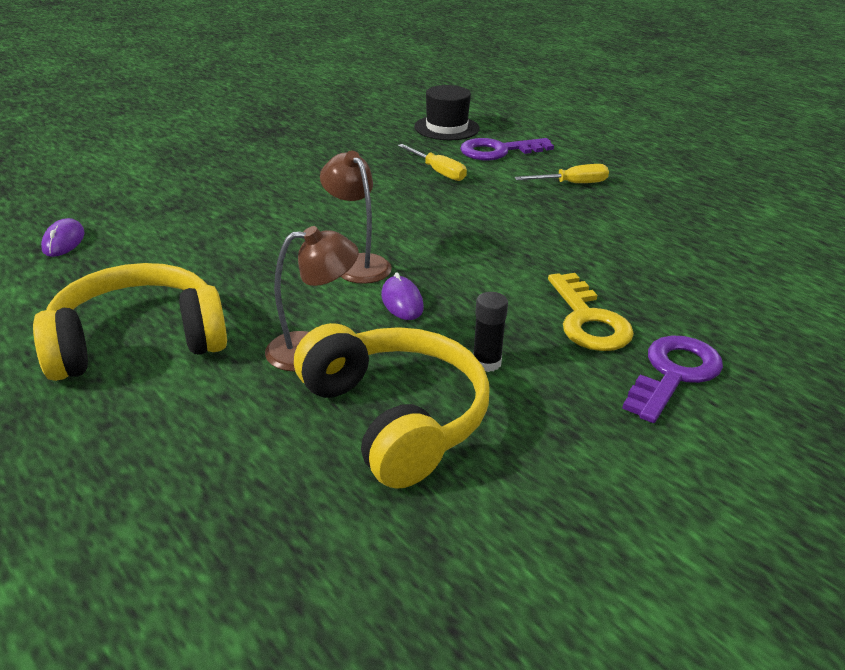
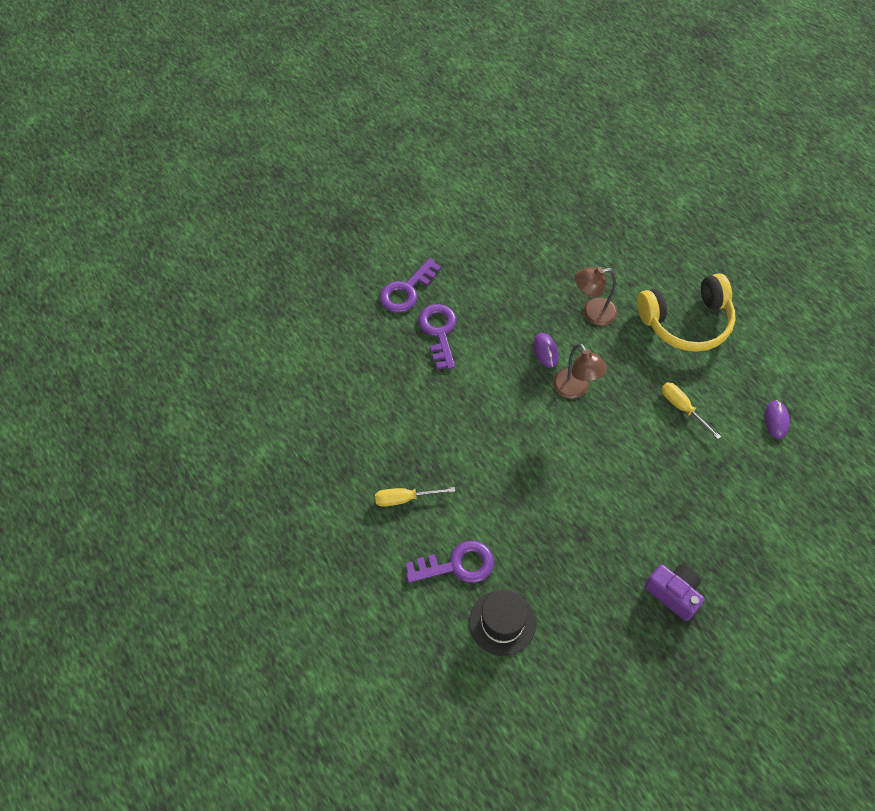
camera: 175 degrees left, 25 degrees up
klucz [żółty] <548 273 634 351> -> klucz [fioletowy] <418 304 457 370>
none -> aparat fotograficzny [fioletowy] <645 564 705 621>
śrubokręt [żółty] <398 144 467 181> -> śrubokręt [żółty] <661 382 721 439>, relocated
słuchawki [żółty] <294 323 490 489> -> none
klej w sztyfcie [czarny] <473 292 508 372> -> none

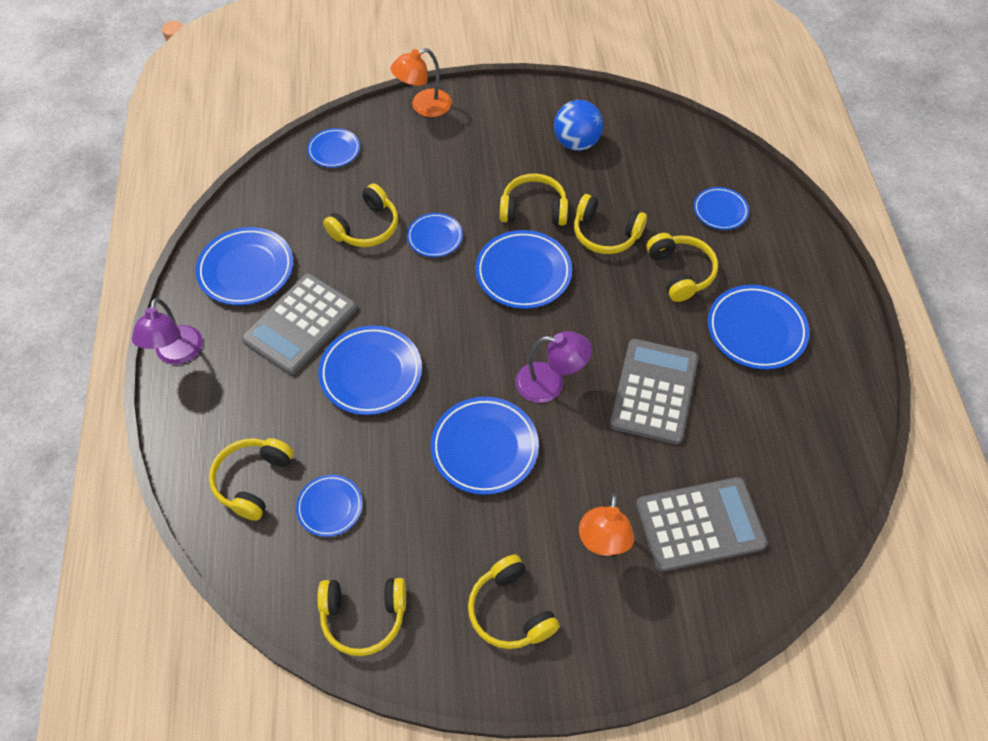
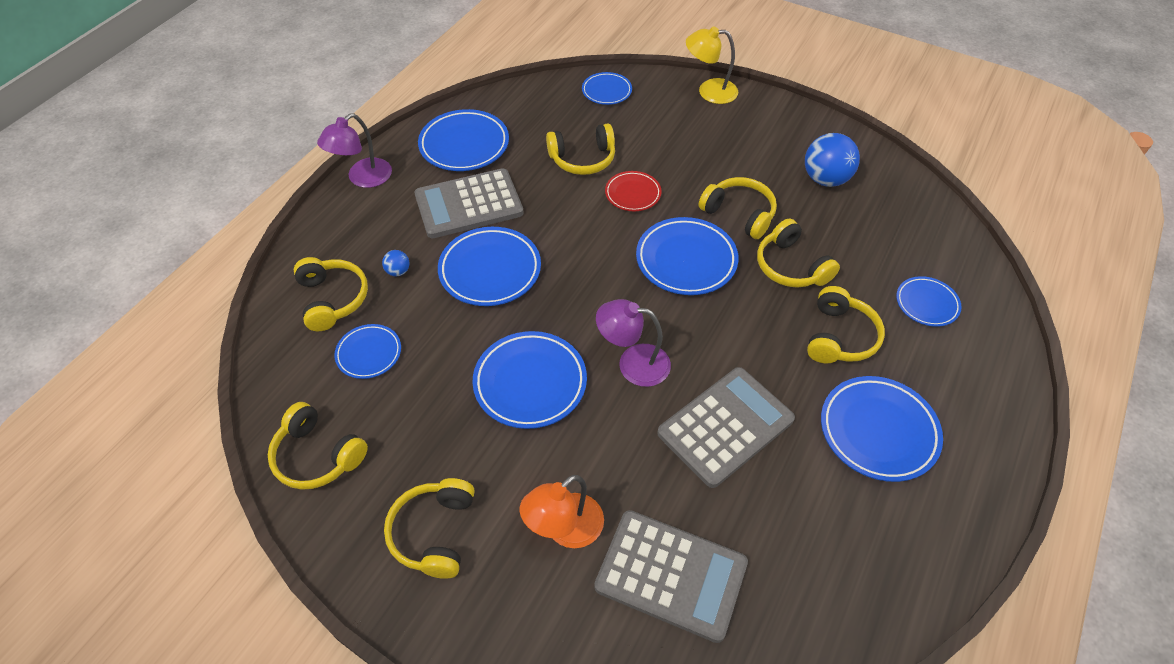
camera: 35 degrees right, 5 degrees down
słuchawki [żółty] <209 438 294 521> -> słuchawki [żółty] <294 257 368 331>, 105 degrees clockwise
none -> piłka [niebieski] <382 250 409 276>
lampka [fioletowy] <516 331 592 403> -> lampka [fioletowy] <596 299 671 387>, 150 degrees clockwise
talerz [niebieski] <407 213 463 257> -> talerz [czerwony] <605 171 662 211>
lampka [pomarańczowy] <390 48 452 117> -> lampka [żółty] <686 26 738 104>

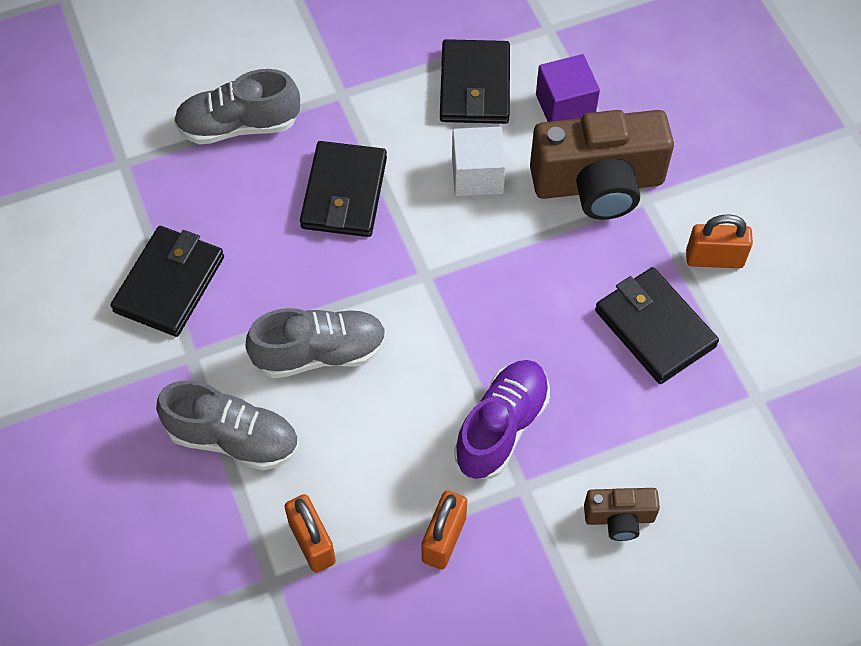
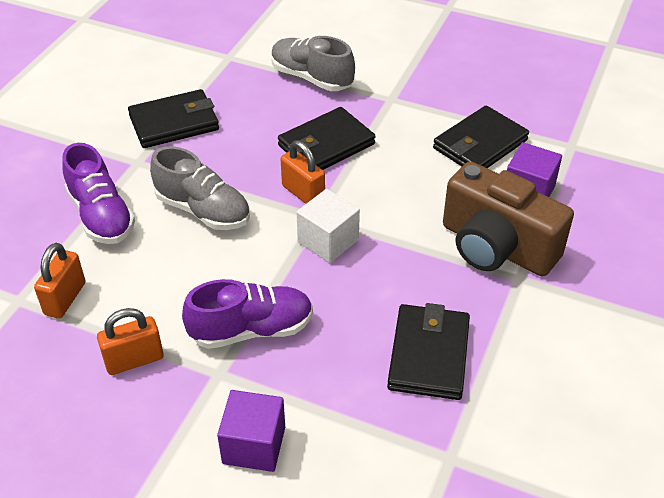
camera: 45 degrees right, 15 degrees down
but [szary] <156 380 298 470> -> but [fioletowy] <62 143 135 244>
aparat fotograficzny [brązowy] <584 488 660 541> -> sześcian [fioletowy] <217 390 285 472>
kłódka [pomarańczowy] <686 214 753 268> -> kłódka [pomarańczowy] <281 140 325 204>, relocated
sześcian [biały] <452 127 506 196> -> sześcian [biały] <297 189 360 263>, relocated

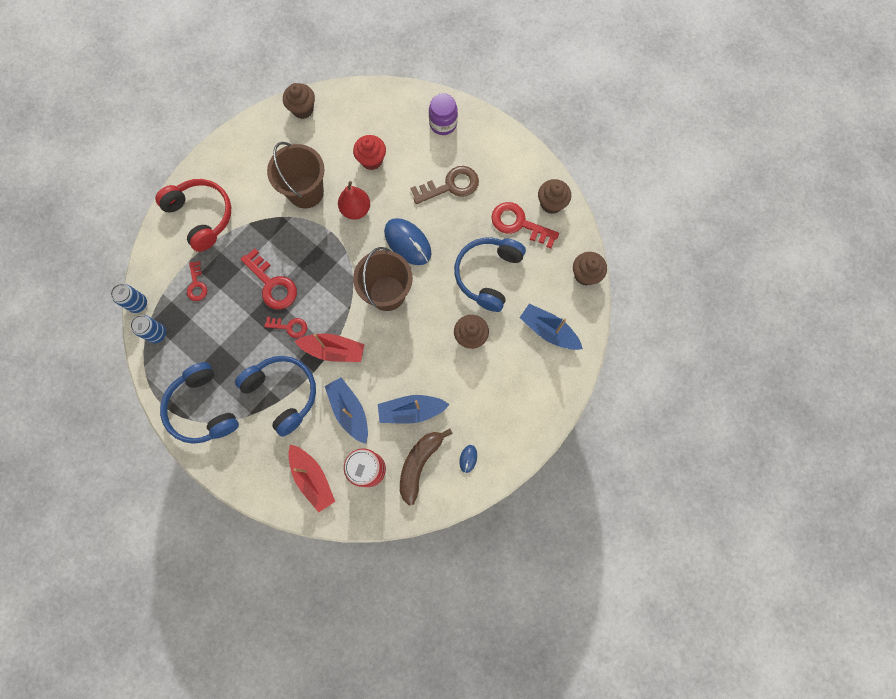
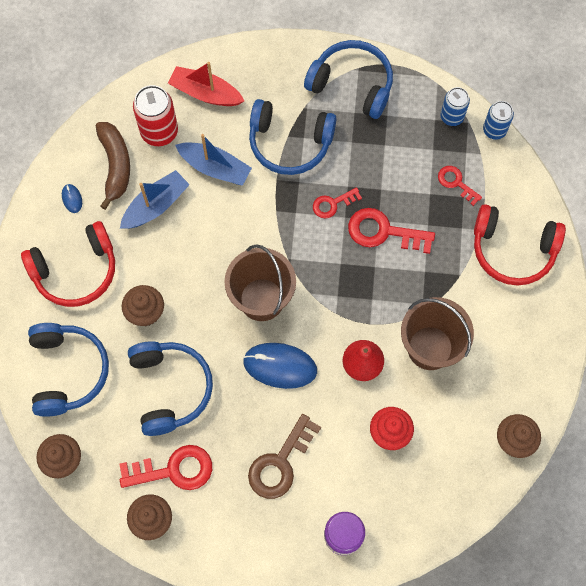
camera: 145 degrees right, 5 degrees down
none -> słuchawki [czerwony] <21 221 115 307>
łódka [niebieski] <519 304 583 350> -> słuchawki [niebieski] <28 323 109 417>
łódka [czerwony] <294 333 365 362> -> none

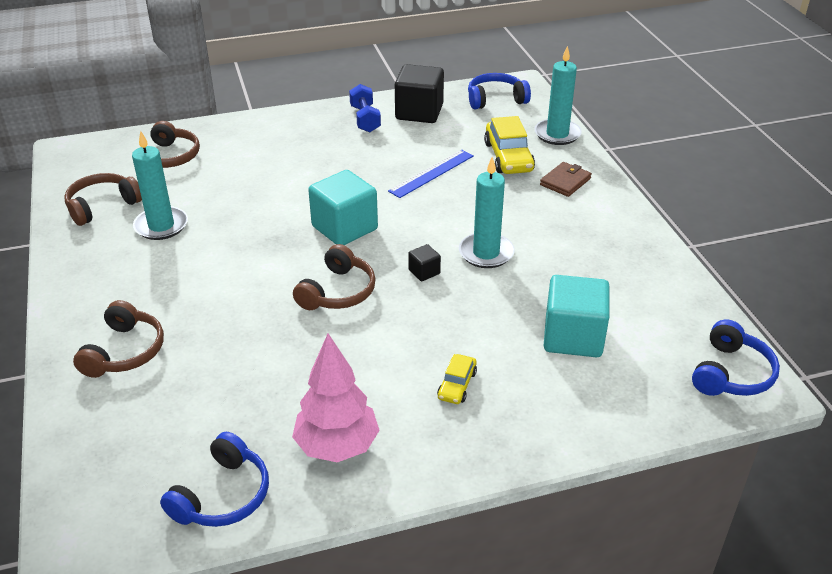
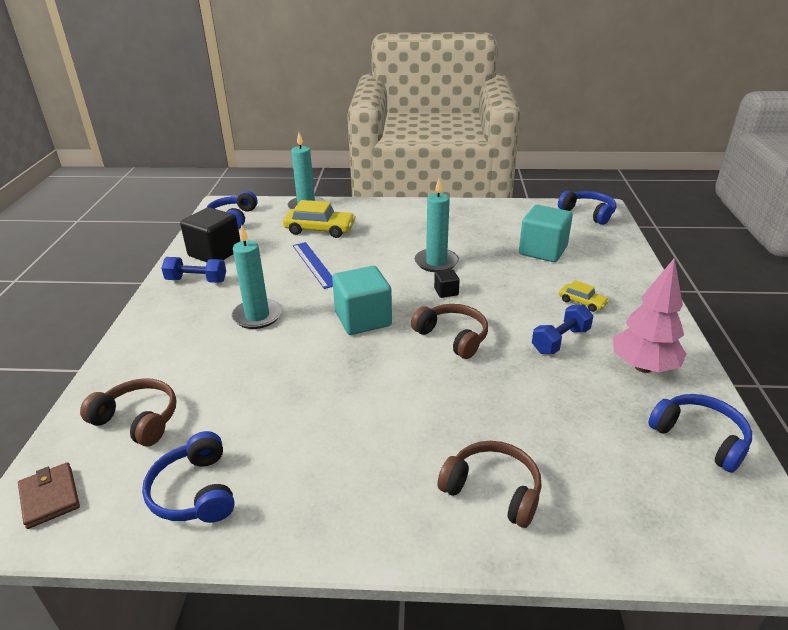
camera: 70 degrees left, 5 degrees down
portfel [brązowy] <540 162 592 197> -> portfel [brązowy] <18 462 80 529>, relocated
słuchawki [brązowy] <64 173 142 226> -> słuchawki [niebieski] <142 431 235 523>
świeca [turkusowy] <132 131 188 240> -> świeca [turkusowy] <231 225 282 329>, relocated
none -> hantel [niebieski] <532 304 593 354>

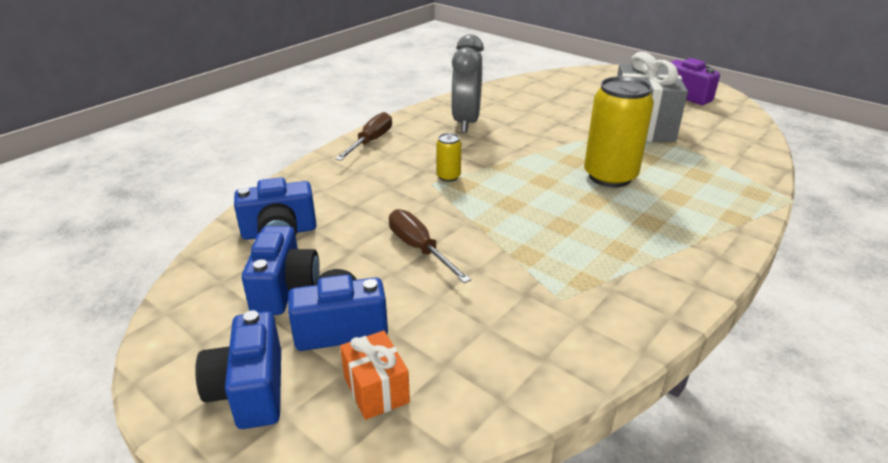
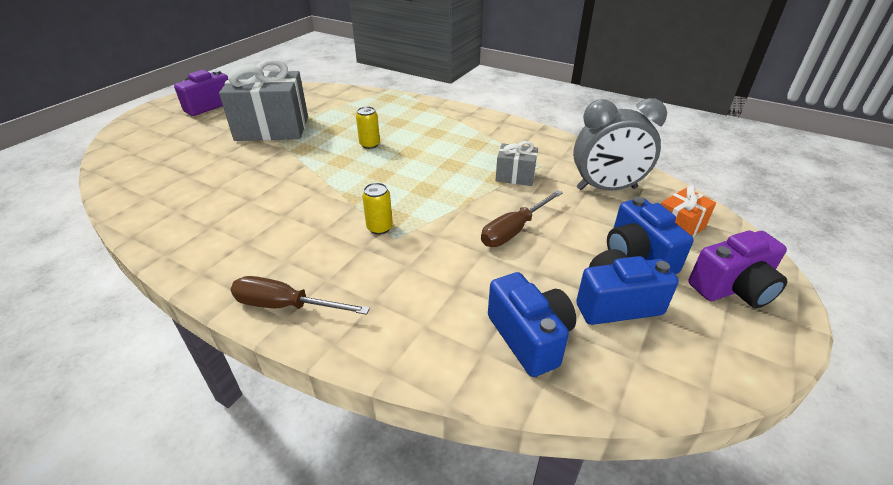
camera: 100 degrees left, 5 degrees up
puszka [żółty] <584 76 654 187> -> puszka [żółty] <356 106 380 149>, x0.45
none -> prezent [szary] <495 141 538 186>
budzik [szary] <451 34 484 133> -> budzik [szary] <573 98 667 191>, relocated
aparat fotograficzny [niebieski] <195 310 281 429> -> aparat fotograficzny [fioletowy] <688 230 787 308>

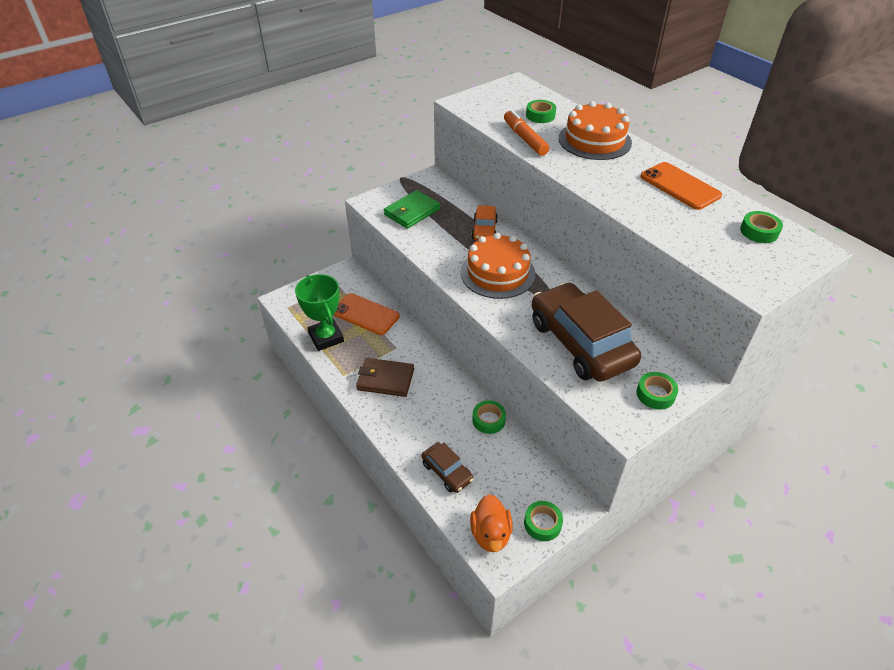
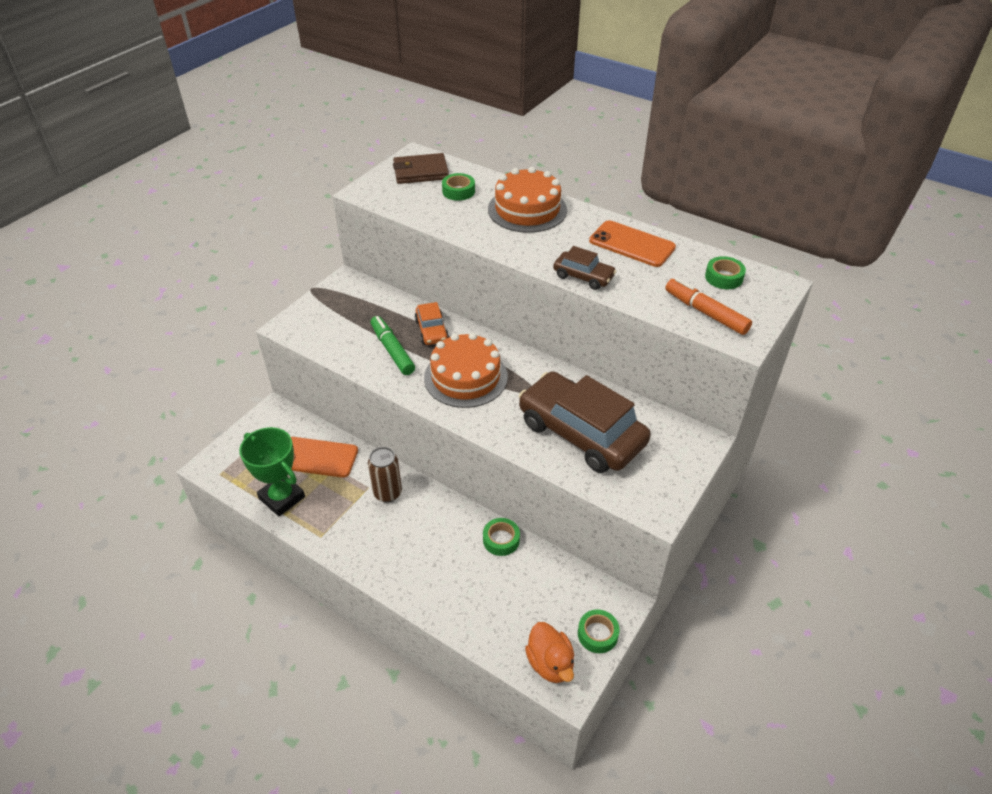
camera: 20 degrees left, 0 degrees up
none -> puszka [brązowy] <368 447 402 502>
none -> flamaster [zielony] <371 316 415 375>
portfel [brązowy] <356 358 414 397> -> portfel [brązowy] <393 153 449 184>, relocated
samochód [brązowy] <421 442 473 493> -> samochód [brązowy] <553 246 616 290>, relocated
flamaster [pomarańczowy] <504 110 549 156> -> flamaster [pomarańczowy] <665 278 752 335>, relocated
portfel [zielony] <384 190 440 229> -> none
taśma klejąca [zielony] <636 372 678 410> -> none

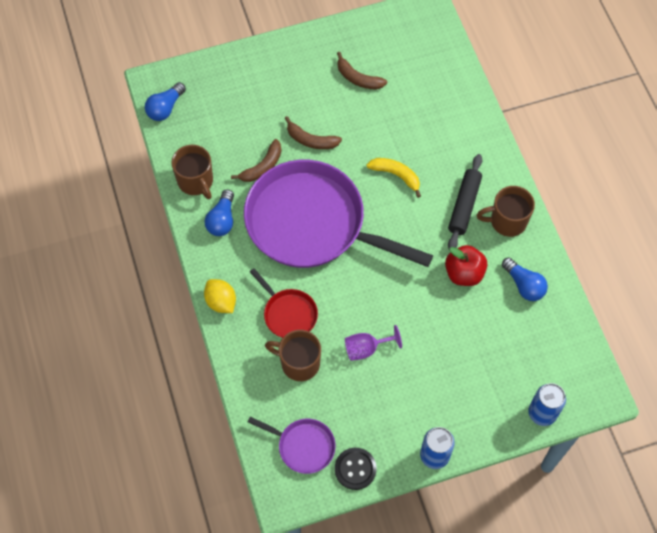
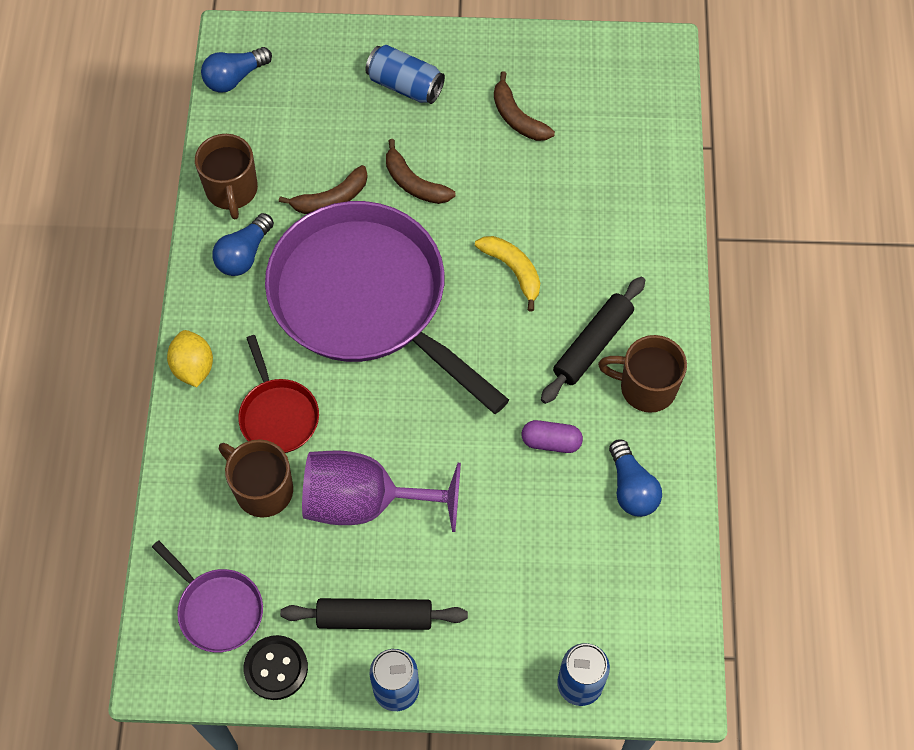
camera: 20 degrees right, 0 degrees up
none -> wałek do ciasta [czarny] <280 598 468 630>
kielich [fioletowy] <345 325 402 361> -> kielich [fioletowy] <302 450 461 532>, x1.88
none -> puszka [niebieski] <365 45 445 104>
jabłko [czerwony] <445 245 487 286> -> kapsułka [fioletowy] <522 420 583 453>

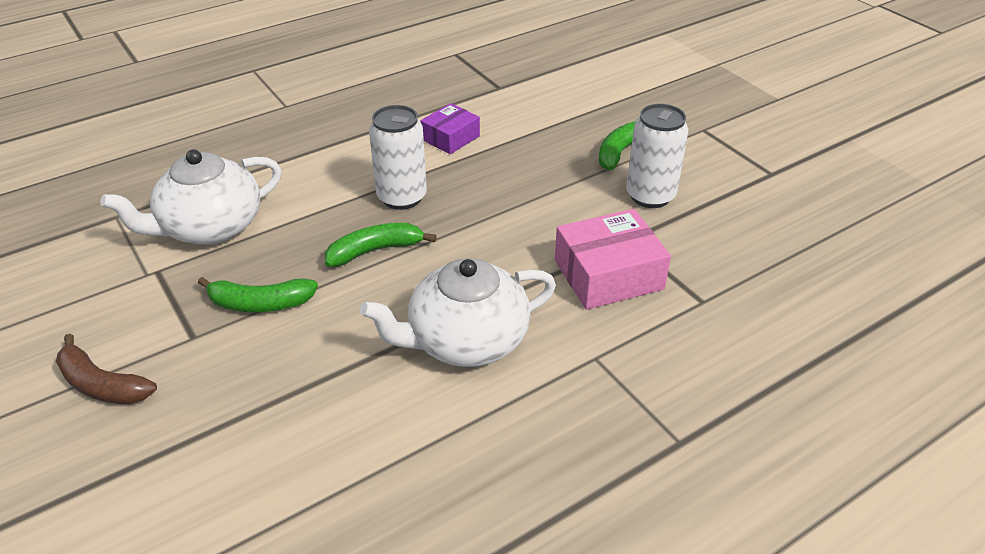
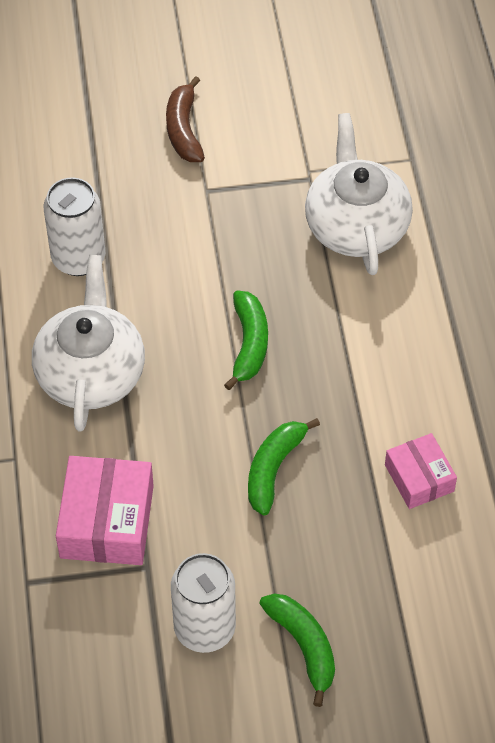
camera: 115 degrees right, 15 degrees up
puszka [biały] <369 105 427 210> -> puszka [biały] <44 177 105 276>, relocated
banan [brązowy] <56 334 157 404> -> banan [brązowy] <166 76 205 162>, 60 degrees counterclockwise
banan [zielony] <198 277 318 312> -> banan [zielony] <248 418 320 515>, relocated
pudełko [fioletowy] <420 103 480 154> -> pudełko [różowy] <385 433 457 509>

